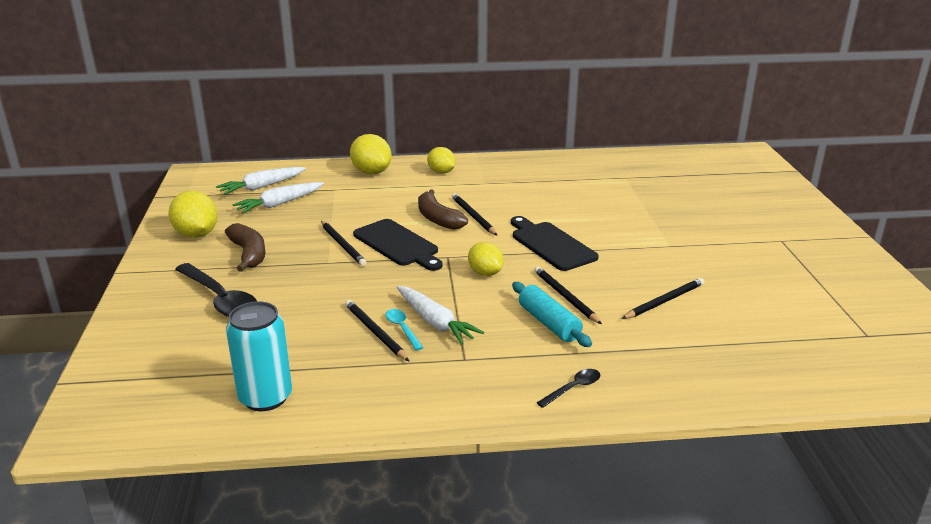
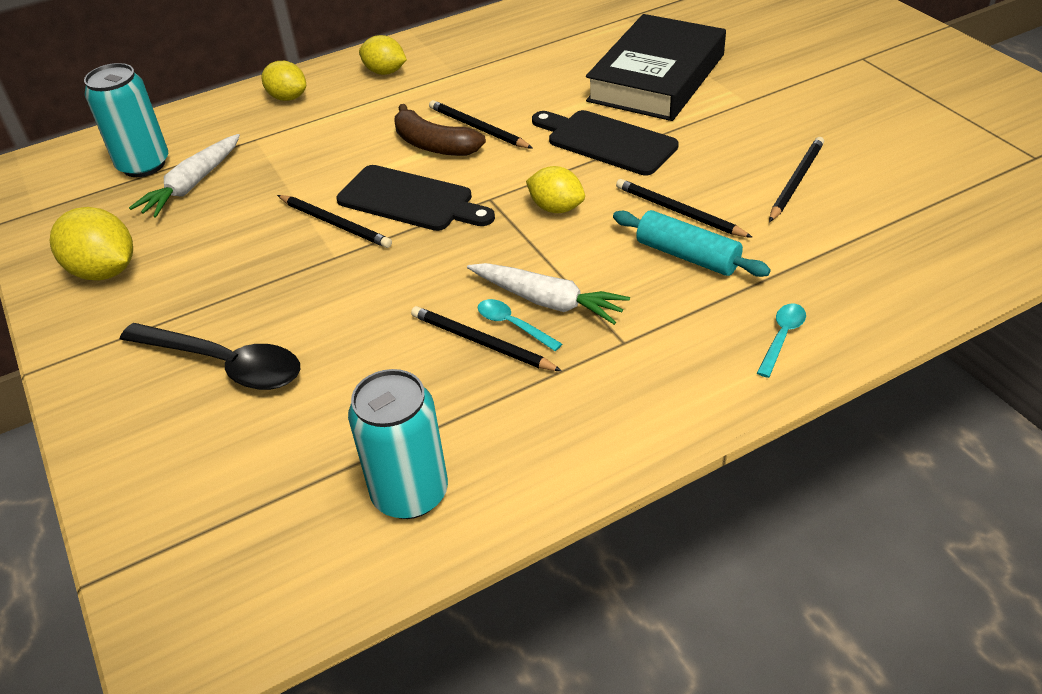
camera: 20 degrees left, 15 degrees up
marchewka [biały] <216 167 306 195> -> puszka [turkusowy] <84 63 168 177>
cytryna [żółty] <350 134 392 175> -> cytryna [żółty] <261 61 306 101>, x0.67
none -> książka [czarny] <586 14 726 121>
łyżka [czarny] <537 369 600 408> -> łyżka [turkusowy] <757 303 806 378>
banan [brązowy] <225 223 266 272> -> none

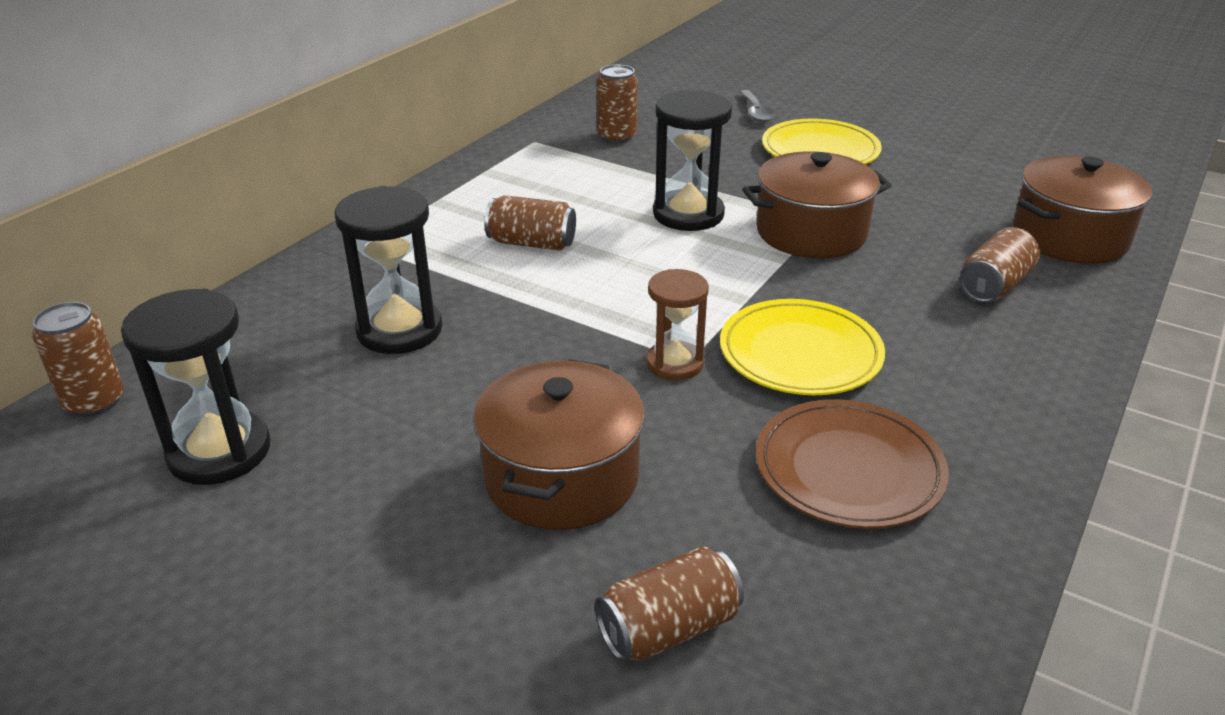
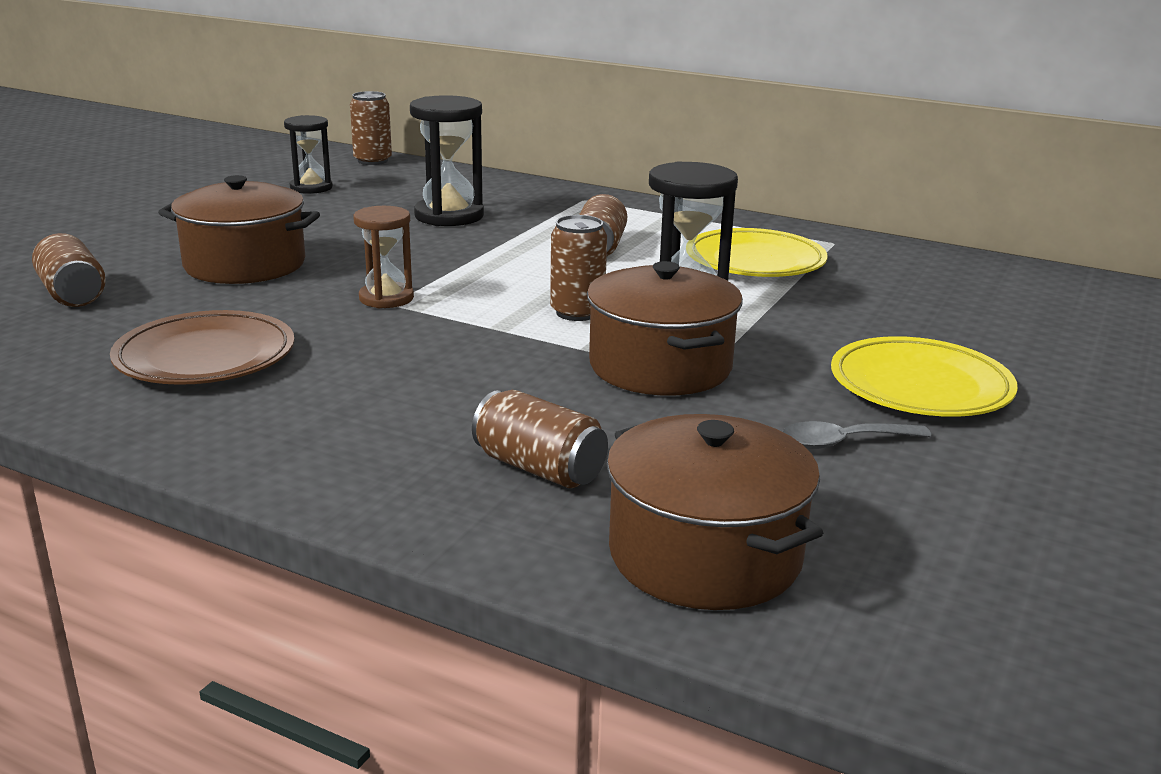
camera: 85 degrees right, 10 degrees down
klepsydra [czarny] <121 289 271 485> -> klepsydra [czarny] <284 115 333 194>, x0.65
puszka [brązowy] <597 64 638 143> -> puszka [brązowy] <550 215 607 321>, relocated
talerz [żółty] <720 299 885 395> -> talerz [żółty] <694 228 828 277>, relocated
łyżka [szary] <740 90 775 122> -> łyżka [szary] <782 421 932 449>, relocated

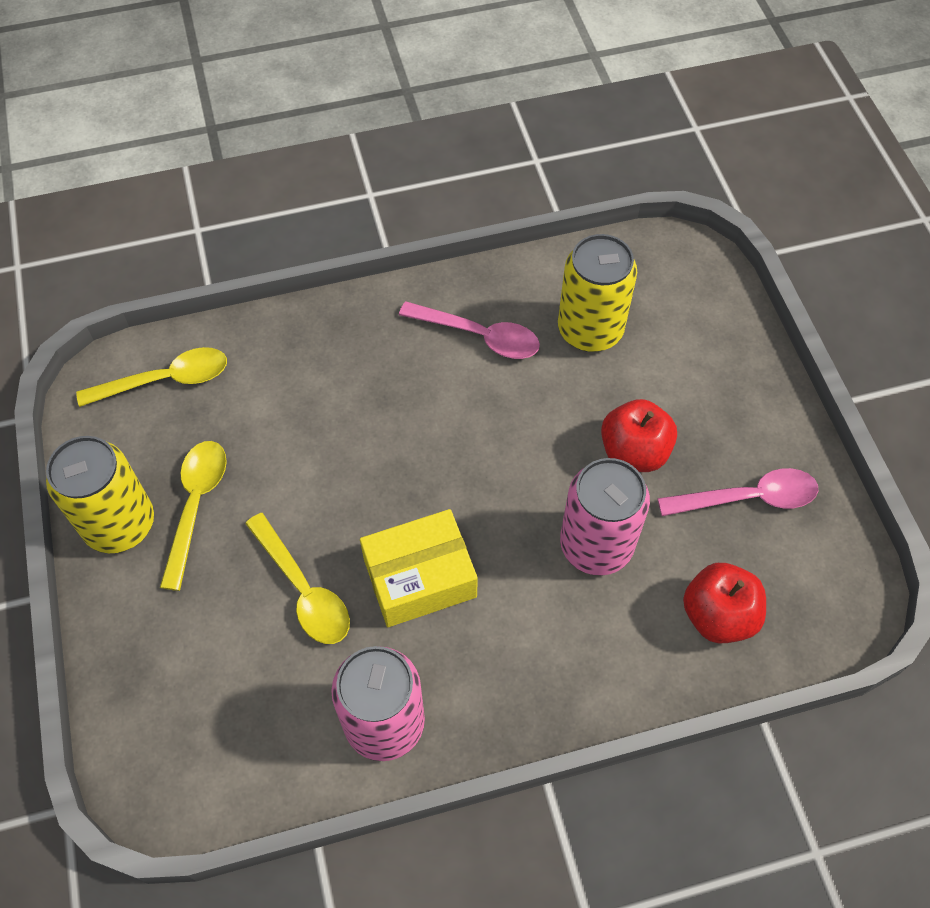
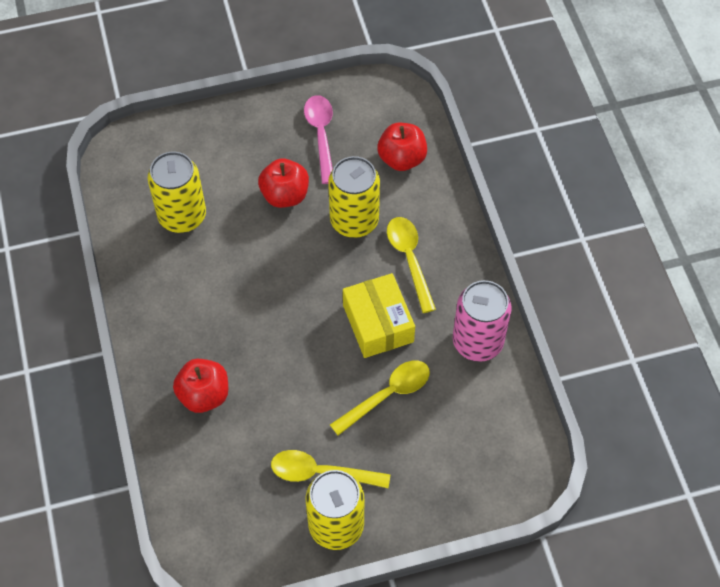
camera: 90 degrees left, 0 degrees up
none -> jabłko [czerwony] <173 359 228 413>
puszka [różowy] <560 458 650 576> -> puszka [żółty] <328 156 380 238>
łyżka [żółty] <76 347 227 407> -> łyżka [żółty] <387 217 436 313>, relocated
łyżka [różowy] <399 301 540 359> -> none

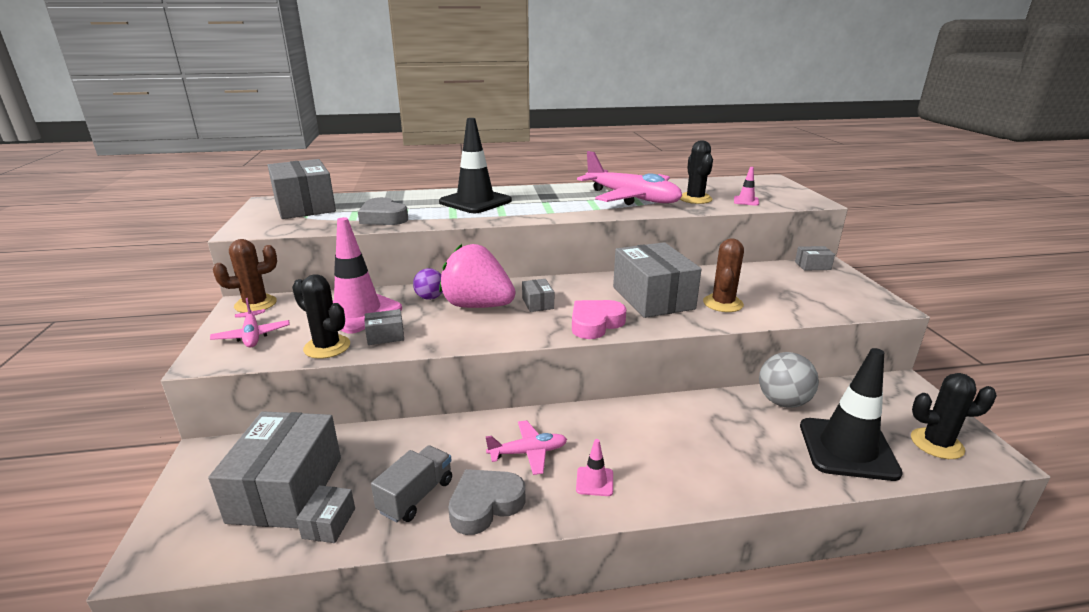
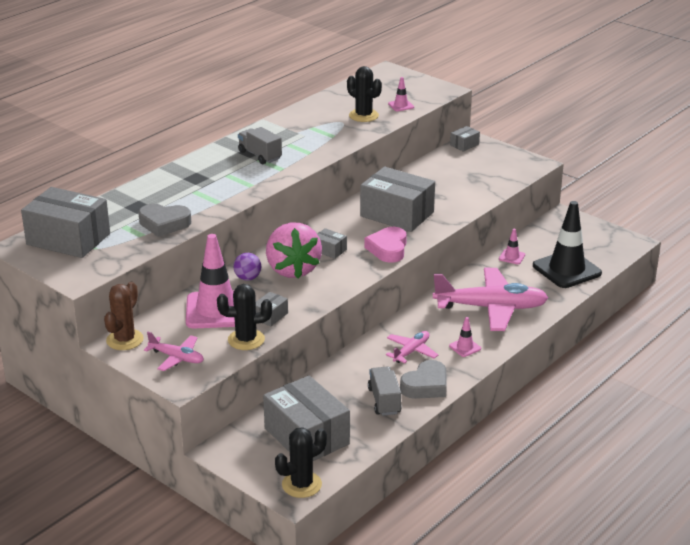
camera: 40 degrees left, 5 degrees up
none -> ciężarówka [szary] <238 127 282 164>
truskawka [różowy] <439 244 516 308> -> truskawka [różowy] <266 222 322 279>, 90 degrees counterclockwise
kaktus [czarny] <911 373 997 459> -> kaktus [czarny] <275 427 327 498>, relocated
serce [szary] <448 469 526 535> -> serce [szary] <400 360 447 399>, 150 degrees counterclockwise
samolot [różowy] <577 151 682 205> -> samolot [różowy] <433 268 548 331>, relocated
piłka [szary] <759 352 819 408> -> pachołek [różowy] <499 229 525 264>
pudełko [szary] <296 485 355 543> -> none
pachołek [czarny] <439 118 512 213> -> none
kaktus [brązowy] <703 238 744 312> -> none

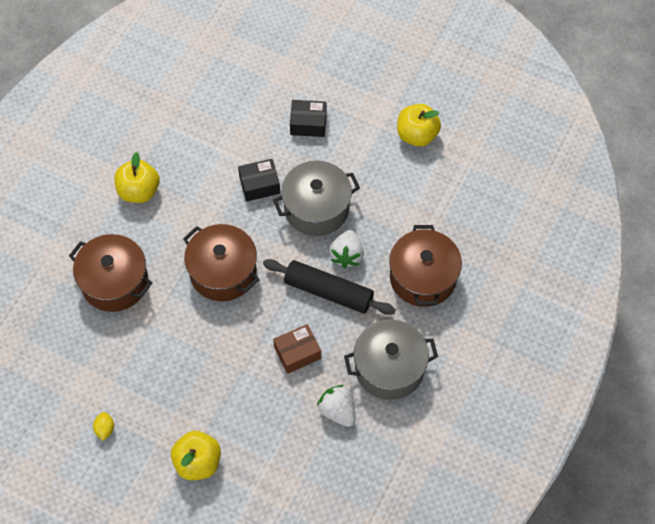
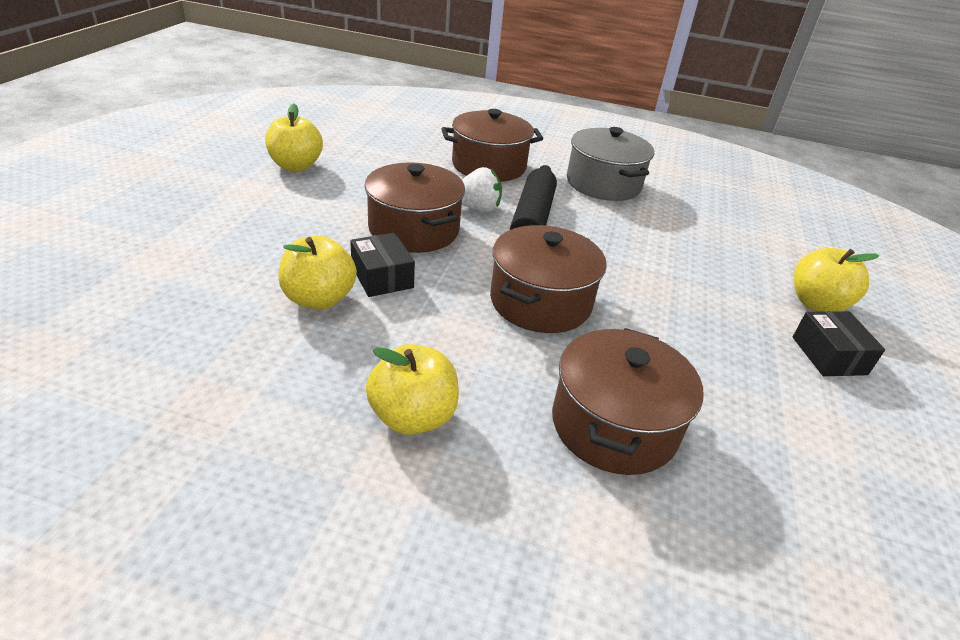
camera: 105 degrees left, 25 degrees down
none -> jabłko [żółty] <278 236 357 310>
garnek [szary] <273 161 360 236> -> garnek [brązowy] <364 162 465 253>
pudełko [czarny] <290 100 327 137> -> pudełko [czarny] <793 311 885 376>, relocated
cytryna [żółty] <93 412 114 441> -> none
pudełko [brązowy] <273 324 321 374> -> none
truskawka [biały] <317 385 355 427> -> none

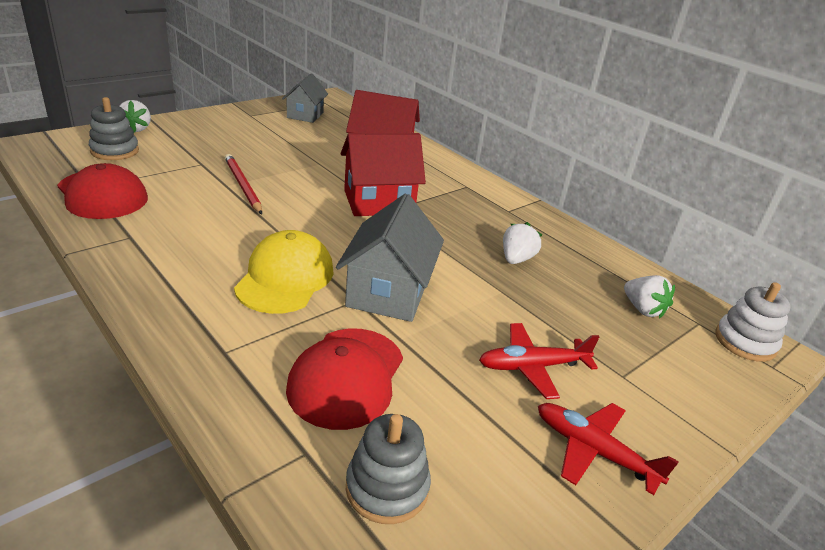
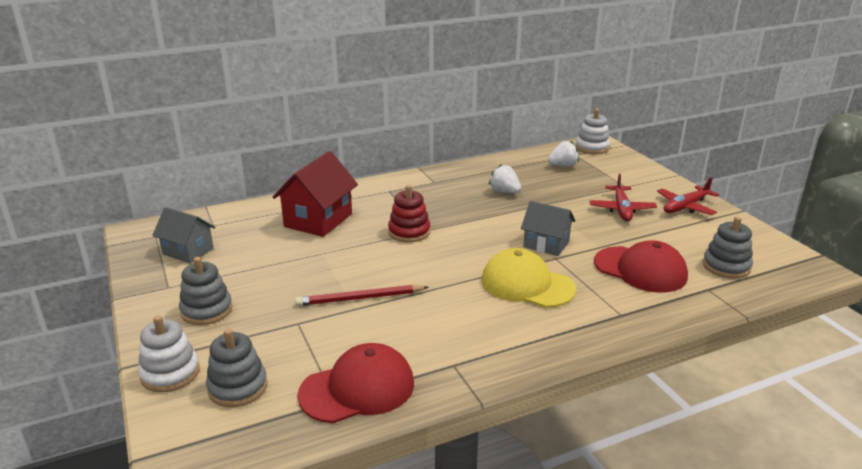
camera: 70 degrees left, 5 degrees down
truskawka [biały] <120 100 151 133> -> zabawka nakładanka [biały] <138 315 200 392>
none -> zabawka nakładanka [szary] <179 257 233 325>
domek [czerwony] <341 133 426 216> -> zabawka nakładanka [czerwony] <388 185 430 242>
domek [szary] <336 194 444 322> -> domek [szary] <521 201 575 256>, x0.65

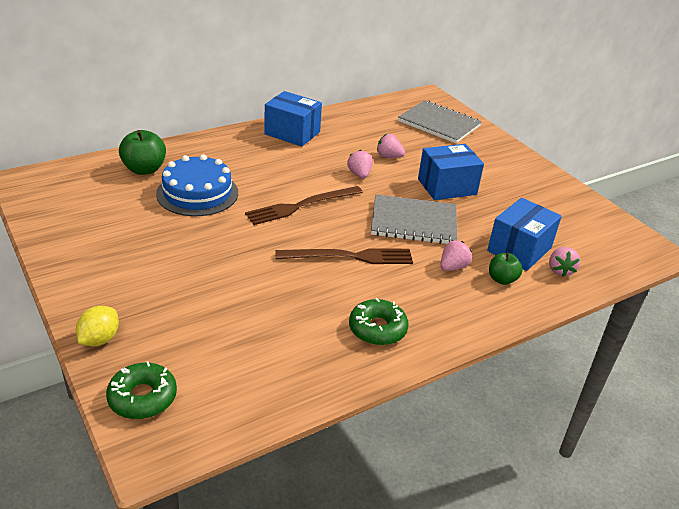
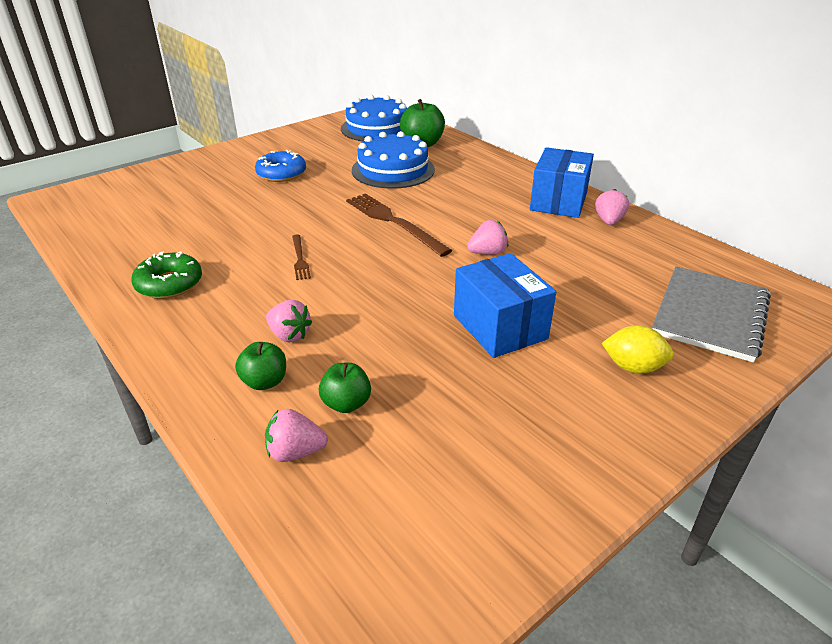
camera: 85 degrees right, 0 degrees up
none -> donut [niebieski] <255 150 306 182>
widelec [brązowy] <275 248 413 264> -> widelec [brązowy] <292 235 311 280>, x0.51
pudełko [niebieski] <487 198 562 271> -> jabłko [zielony] <319 363 371 413>
none -> tort [niebieski] <341 95 407 142>
truskawka [różowy] <377 134 405 158> -> truskawka [różowy] <595 189 629 225>, relocated
cytryna [żółty] <76 306 119 346> -> cytryna [żółty] <602 325 674 373>, relocated
donut [zielony] <106 361 177 419> -> none
zeszyt [szary] <371 194 457 244> -> none

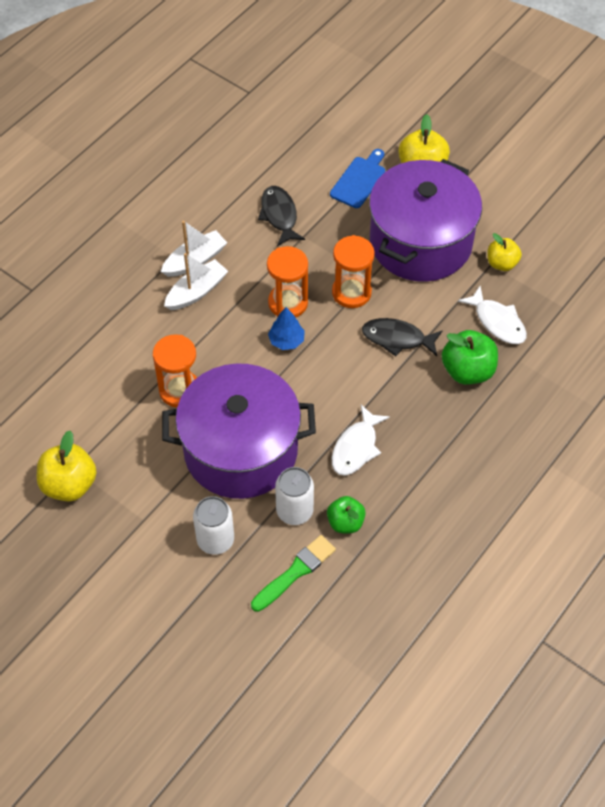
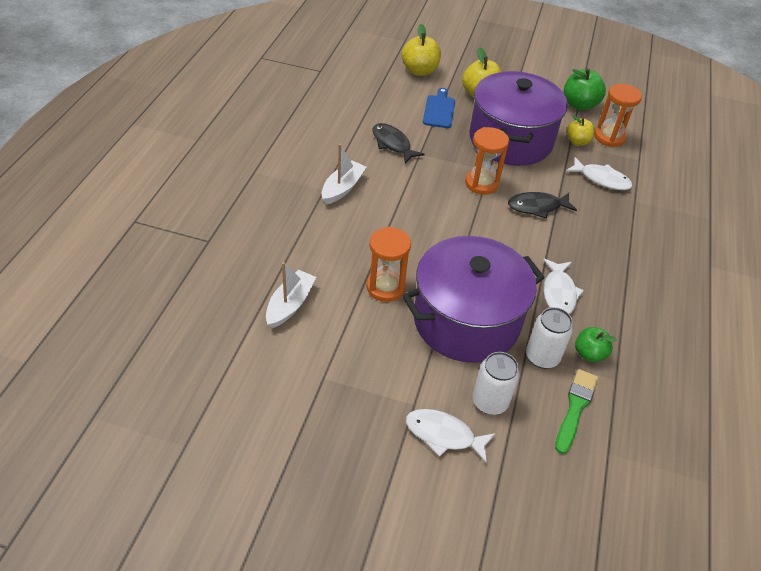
camera: 25 degrees left, 10 degrees down
łódka [biały] <164 253 228 310> -> łódka [biały] <266 262 316 328>, relocated
jabłko [żółty] <37 431 97 502> -> jabłko [żółty] <402 24 441 76>, relocated
none -> ryba [biały] <406 409 496 463>
jabłko [zielony] <442 330 498 385> -> jabłko [zielony] <564 68 606 111>, relocated
klepsydra [pomarańczowy] <267 246 308 317> -> klepsydra [pomarańczowy] <594 84 642 147>, relocated
drzewko [niebieski] <268 307 305 350> -> none

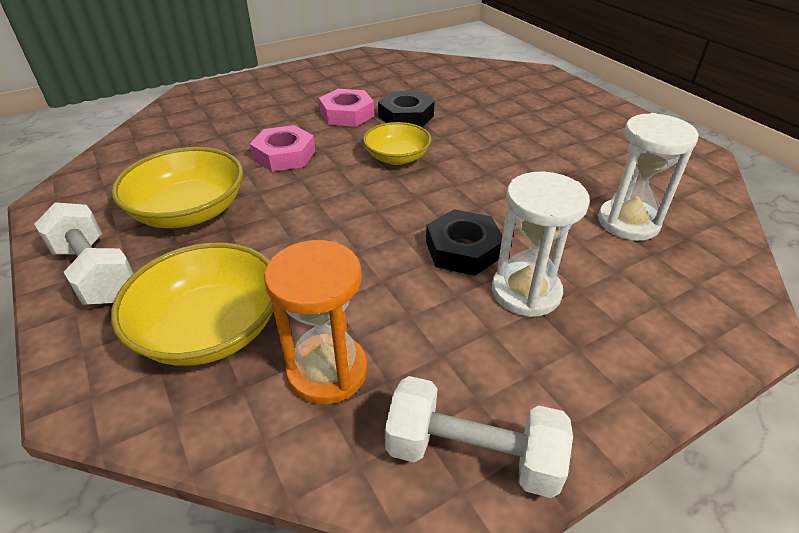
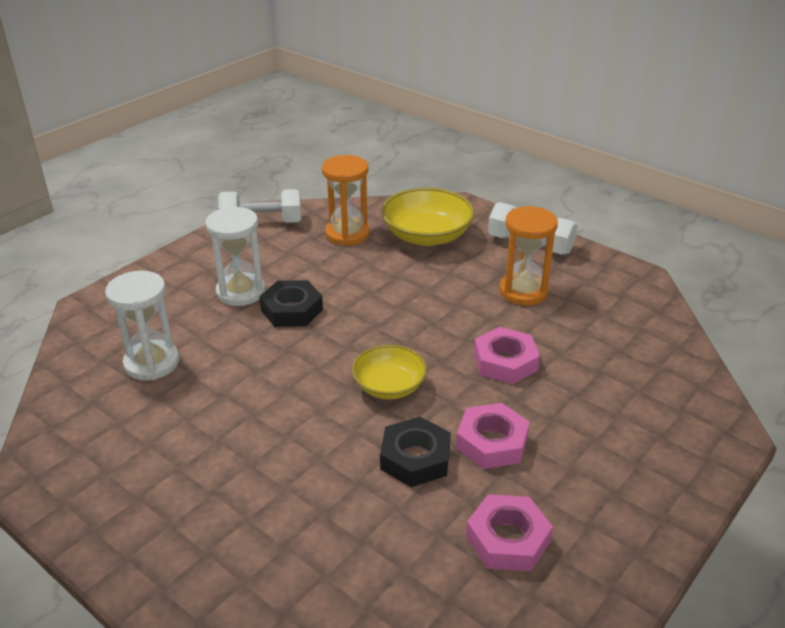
camera: 160 degrees right, 5 degrees down
none -> nakrętka [różowy] <466 494 553 571>
miska [żółty] <112 147 243 228> -> klepsydra [pomarańczowy] <499 206 558 305>

